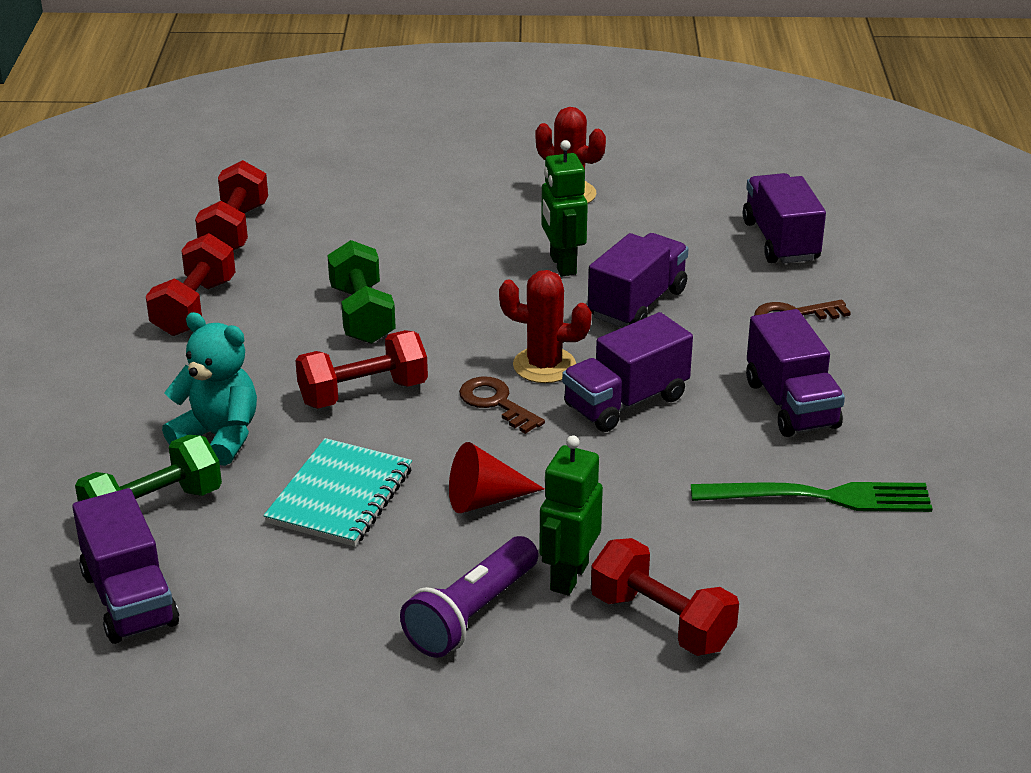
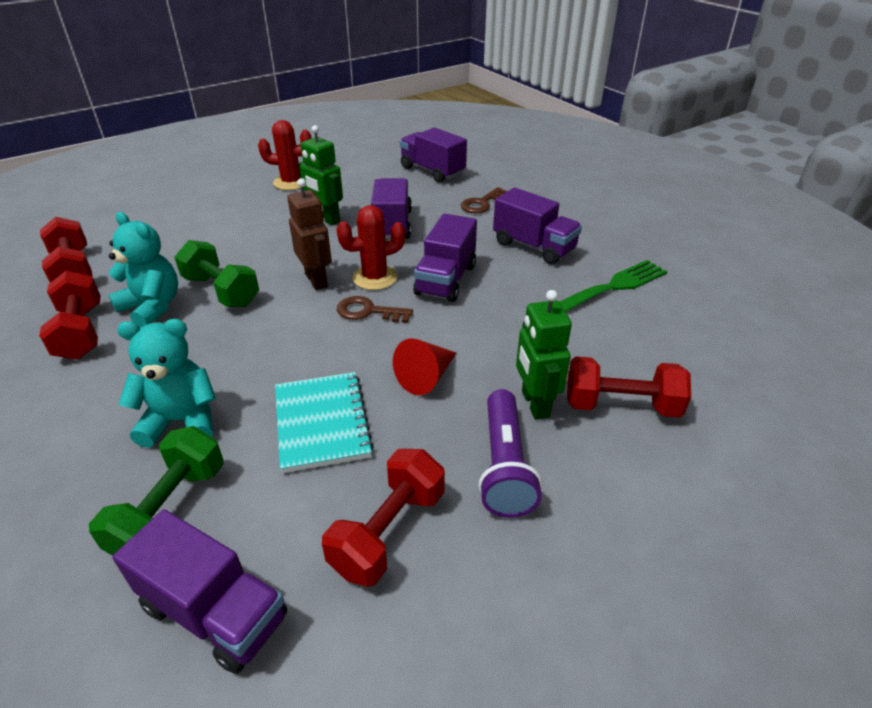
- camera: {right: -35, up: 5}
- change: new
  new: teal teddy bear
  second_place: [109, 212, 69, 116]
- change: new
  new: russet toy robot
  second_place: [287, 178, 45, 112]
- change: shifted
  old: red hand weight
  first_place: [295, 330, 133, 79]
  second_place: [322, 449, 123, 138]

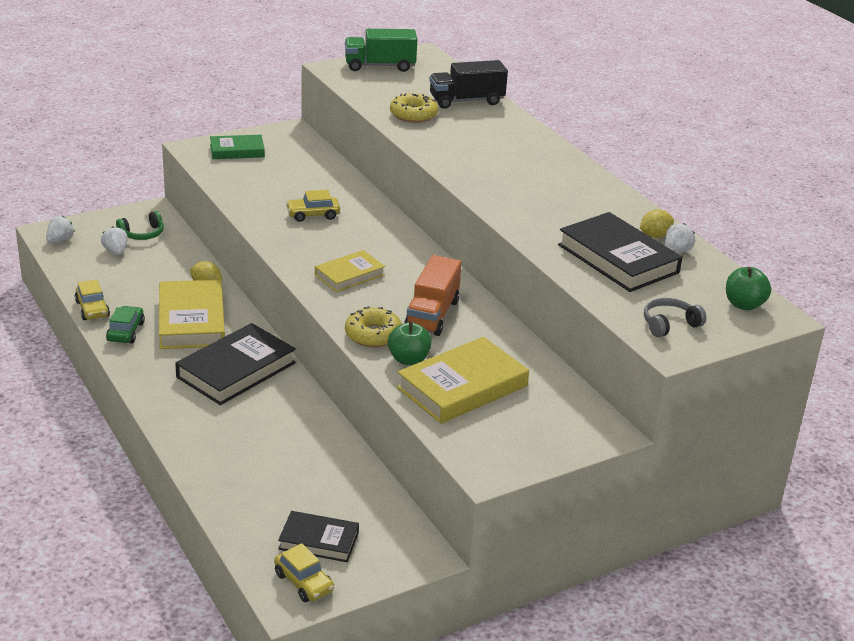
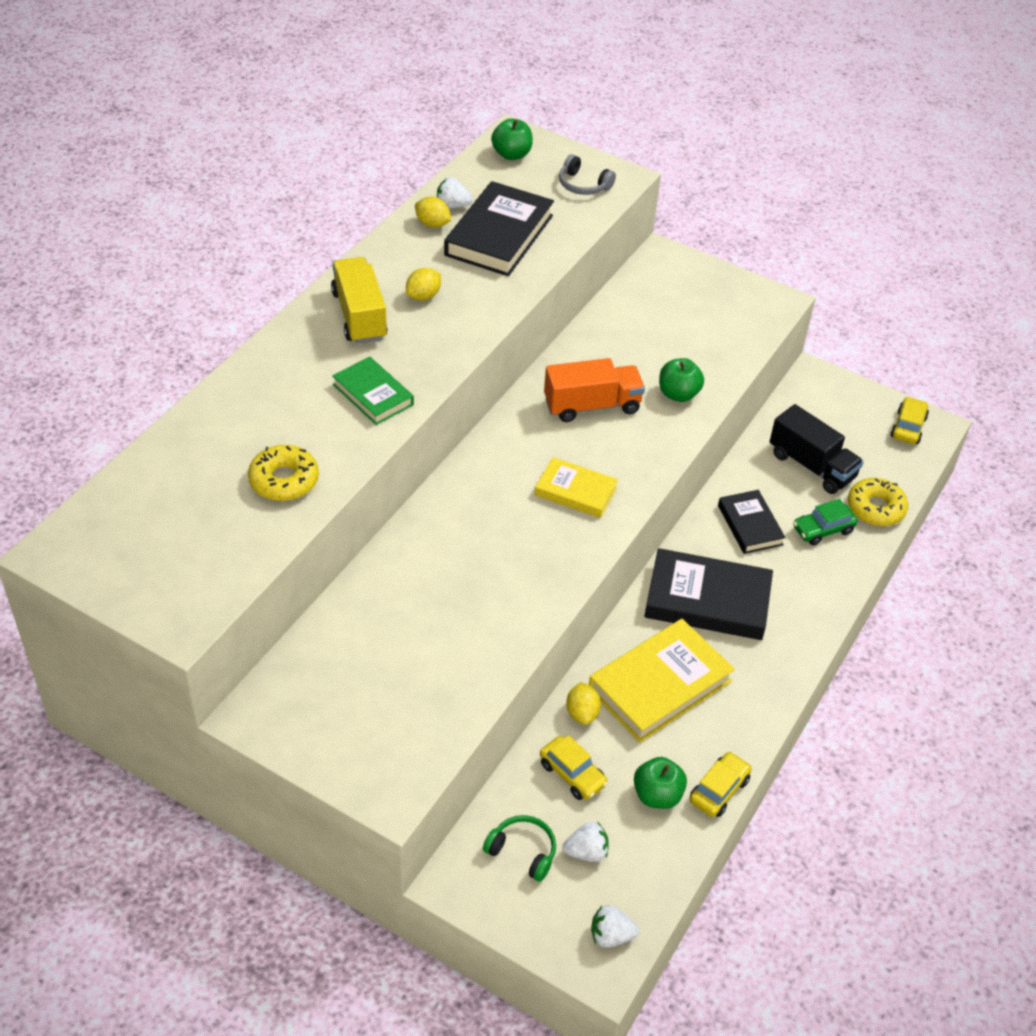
- camera: {right: -120, up: 15}
- change: gone
  old: green truck
  first_place: [345, 29, 72, 43]
- change: gone
  old: yellow hardcover
  first_place: [397, 337, 132, 87]
- change: new
  new: yellow truck
  second_place: [331, 257, 57, 87]
- change: new
  new: yellow lemon
  second_place: [406, 268, 35, 33]
- change: new
  new: green apple fruit
  second_place: [634, 757, 53, 52]
- change: shifted
  old: green car
  first_place: [106, 306, 39, 37]
  second_place: [793, 499, 65, 46]
- change: shifted
  old: green hardcover
  first_place: [210, 135, 55, 24]
  second_place: [332, 356, 82, 69]
- change: shifted
  old: ebony hardcover
  first_place: [278, 511, 81, 51]
  second_place: [718, 490, 68, 64]
- change: shifted
  old: yellow car
  first_place: [286, 190, 54, 32]
  second_place: [540, 735, 68, 65]
- change: shifted
  old: yellow glazed donut
  first_place: [345, 306, 57, 41]
  second_place: [848, 478, 60, 48]
- change: shifted
  old: ebony truck
  first_place: [429, 60, 79, 49]
  second_place: [770, 404, 94, 90]
- change: rotated
  old: snow-white toy strawberry
  first_place: [101, 227, 27, 28]
  second_place: [562, 822, 47, 40]
  degrees: -135

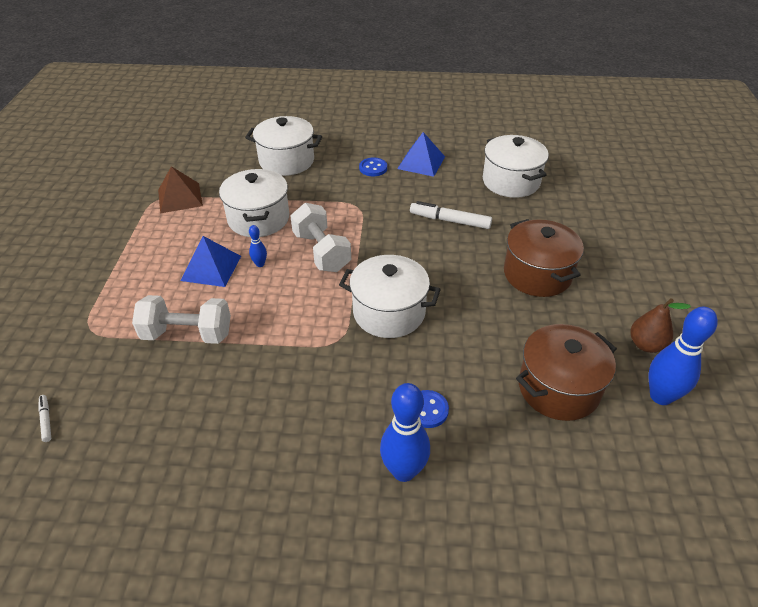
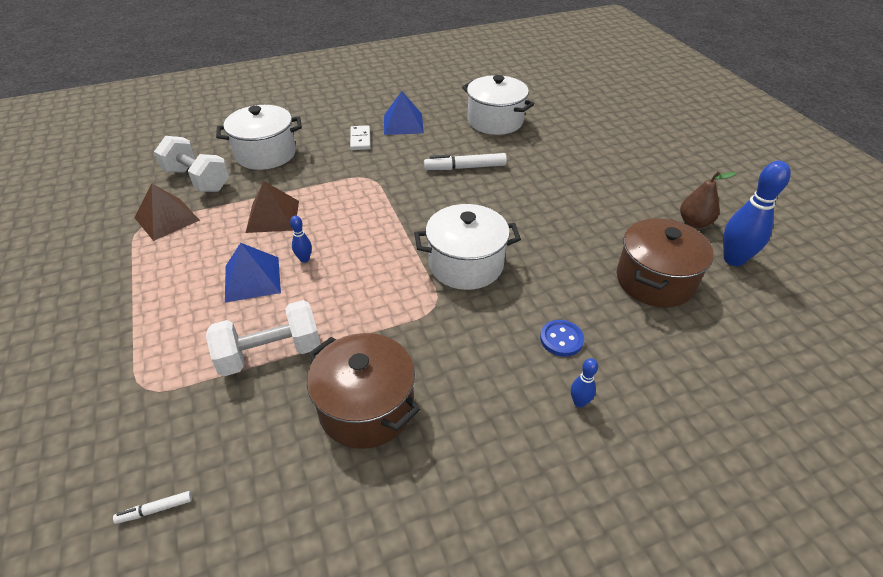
- camera: {right: -25, up: 0}
- change: shifted
  old: snow-white hand weight
  first_place: [290, 203, 61, 69]
  second_place: [154, 136, 75, 56]
- change: shifted
  old: russet stockpot
  first_place: [504, 219, 80, 78]
  second_place: [307, 333, 113, 116]
- change: swapped
  old: snow-white stockpot
  new: russet pyramid
  first_place: [219, 169, 70, 68]
  second_place: [246, 181, 53, 52]
- change: swapped
  old: royal blue shirt button
  new: snow-white domino
  first_place: [359, 158, 28, 18]
  second_place: [350, 125, 20, 25]
- change: rotated
  old: snow-white felt pen
  first_place: [38, 395, 13, 47]
  second_place: [113, 491, 79, 33]
  degrees: -60
- change: scaled
  old: royal blue skittle
  first_place: [380, 383, 50, 99]
  second_place: [571, 358, 27, 49]
  factor: 0.48

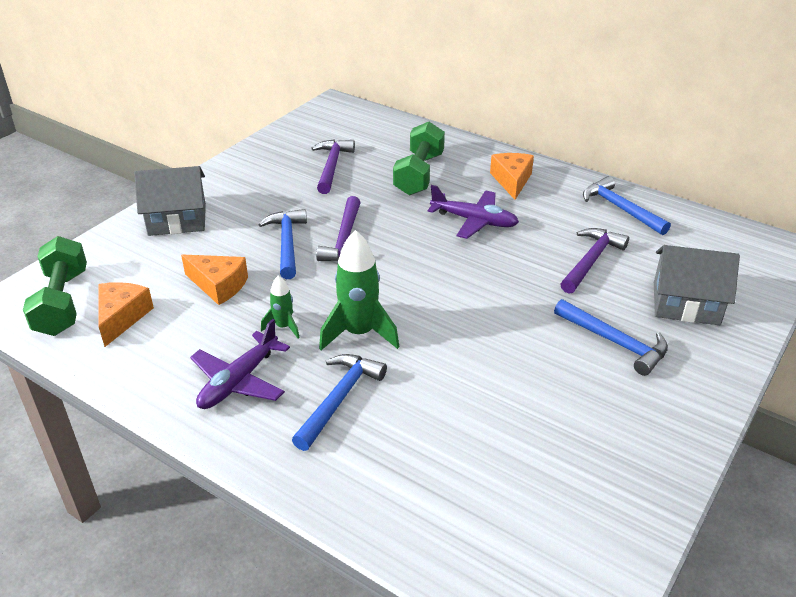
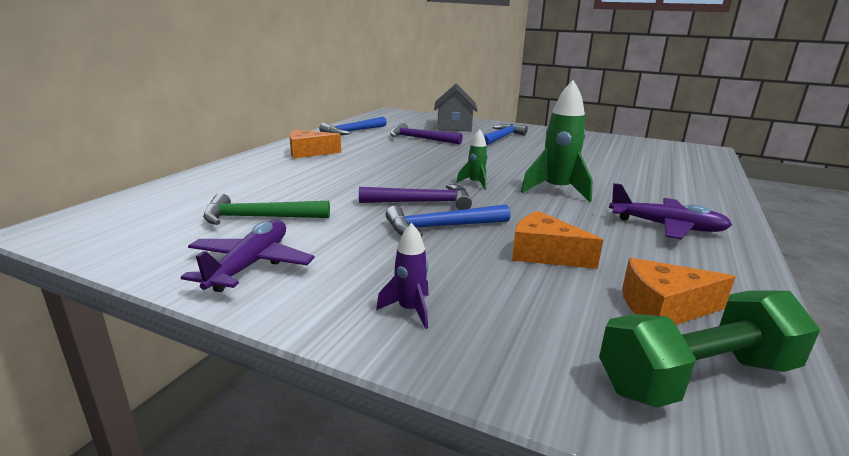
- camera: {right: -100, up: -15}
- change: gone
  old: royal blue hammer
  first_place: [292, 354, 95, 97]
- change: gone
  old: green hand weight
  first_place: [393, 122, 52, 73]
- change: shifted
  old: green rocket
  first_place: [261, 276, 39, 62]
  second_place: [456, 129, 32, 61]
- change: shifted
  old: violet aeroplane
  first_place: [428, 185, 91, 54]
  second_place: [181, 220, 134, 72]
- change: swapped
  old: ash-grey cottage
  new: violet rocket
  first_place: [134, 166, 72, 70]
  second_place: [376, 223, 53, 106]
- change: repainted
  old: violet hammer
  new: green hammer
  first_place: [311, 139, 44, 55]
  second_place: [203, 193, 127, 32]
- change: rotated
  old: bright orange piece of cheese
  first_place: [181, 254, 67, 51]
  second_place: [512, 211, 91, 58]
  degrees: -75

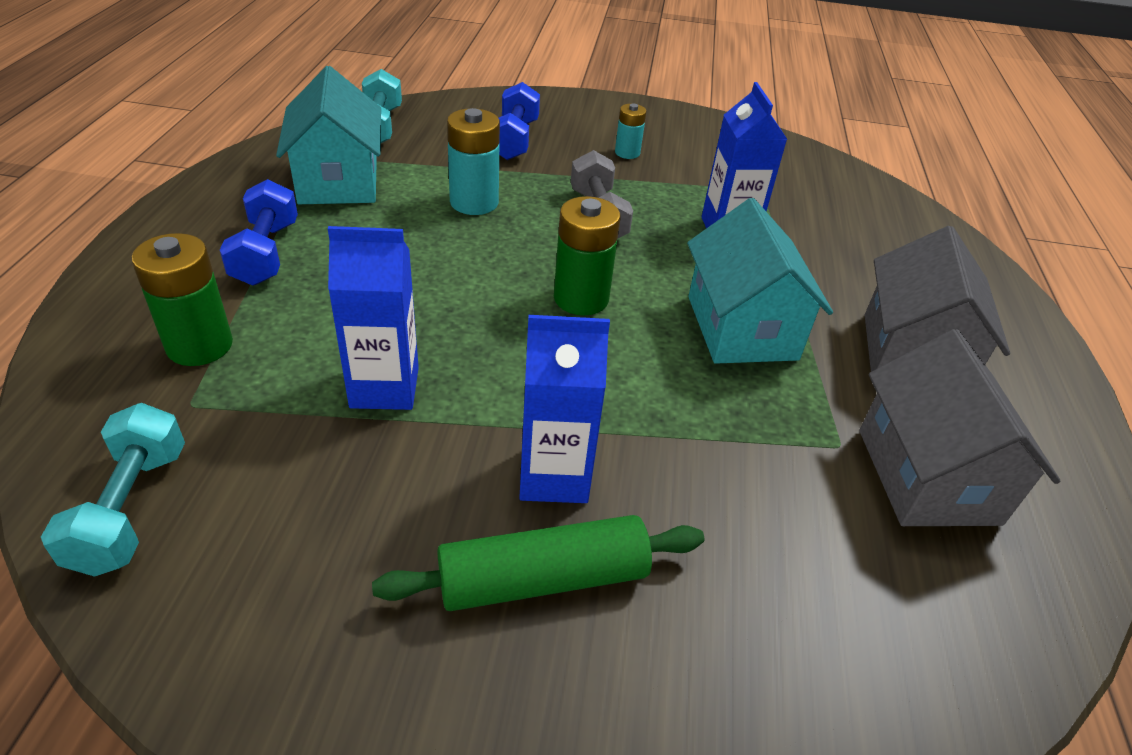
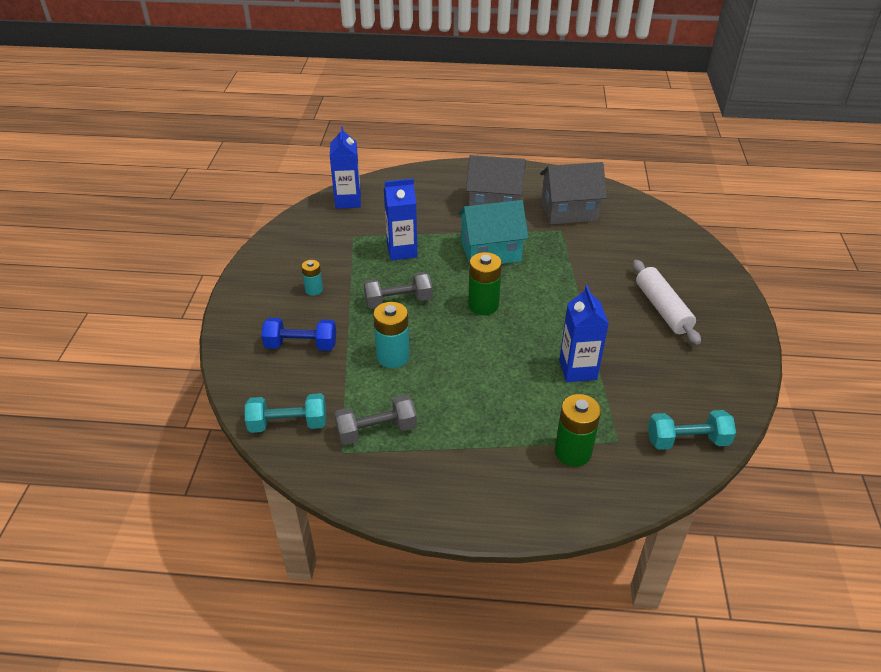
- camera: {right: -90, up: 0}
- change: gone
  old: royal blue hand weight
  first_place: [220, 179, 78, 107]
- change: shifted
  old: royal blue carton
  first_place: [519, 315, 91, 188]
  second_place: [330, 126, 31, 83]
- change: swapped
  old: teal cottage
  new: ash-grey hand weight
  first_place: [276, 66, 105, 138]
  second_place: [334, 395, 83, 50]
- change: repainted
  old: green rolling pin
  new: snow-white rolling pin
  first_place: [372, 515, 332, 96]
  second_place: [633, 260, 68, 85]

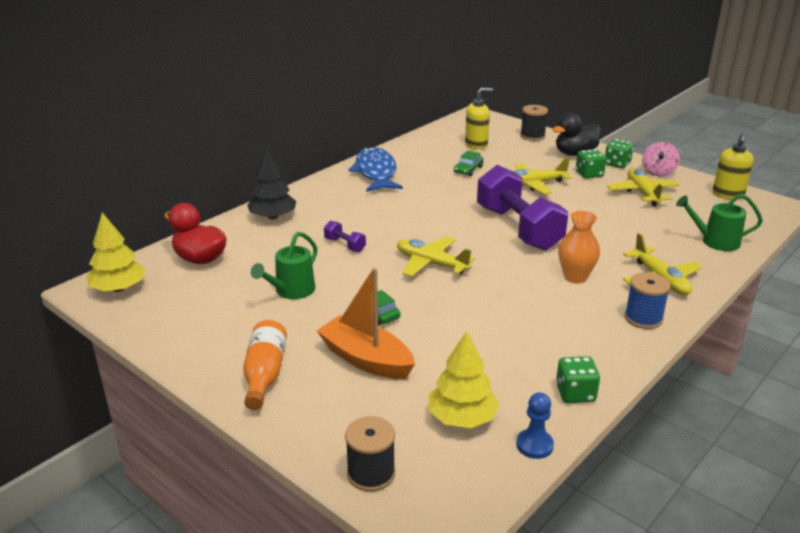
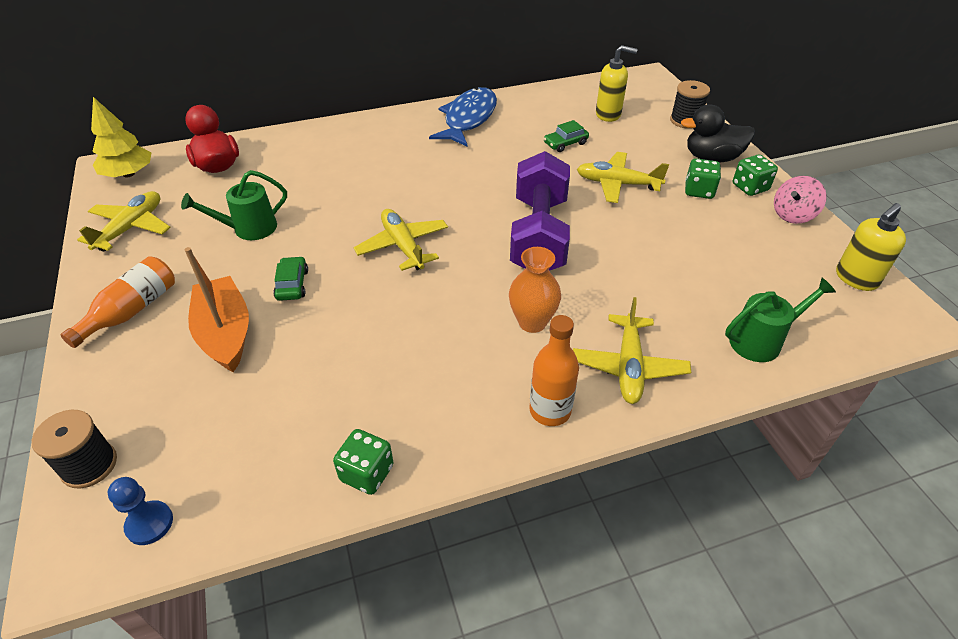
- camera: {right: 30, up: 15}
- change: gone
  old: ebony fir tree
  first_place: [247, 148, 49, 72]
- change: gone
  old: violet hand weight
  first_place: [324, 221, 42, 31]
- change: gone
  old: yellow fir tree
  first_place: [429, 331, 70, 97]
- change: shifted
  old: royal blue chess pawn
  first_place: [516, 393, 38, 66]
  second_place: [108, 477, 65, 68]
- change: shifted
  old: yellow aeroplane
  first_place: [607, 168, 72, 38]
  second_place: [77, 191, 94, 60]
- change: swapped
  old: royal blue spool
  new: bright orange flask
  first_place: [624, 272, 47, 57]
  second_place: [529, 315, 50, 111]
- change: rotated
  old: green watering can
  first_place: [676, 194, 87, 57]
  second_place: [725, 278, 111, 84]
  degrees: 120

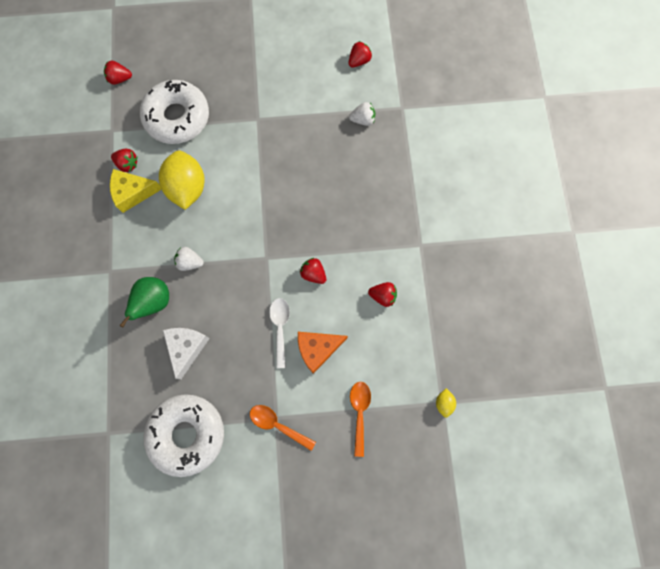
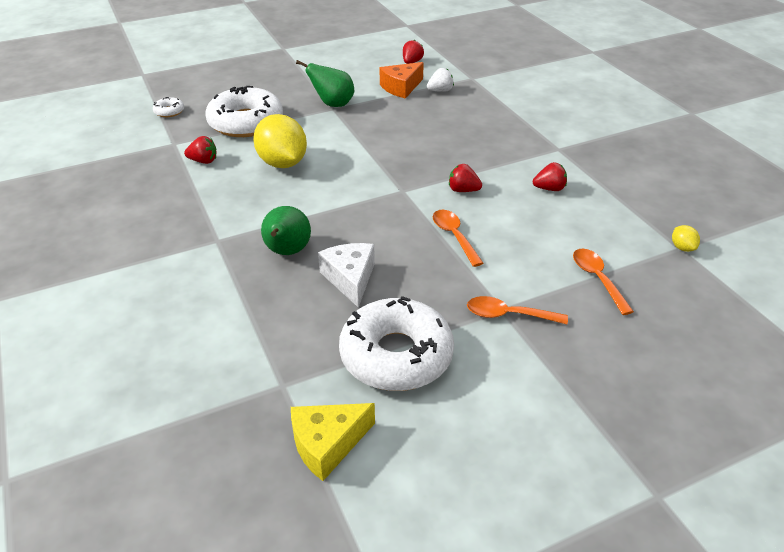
- camera: {right: -20, up: -35}
- change: gone
  old: snow-white toy strawberry
  first_place: [174, 247, 30, 24]
- change: new
  new: green pear
  second_place: [296, 60, 58, 47]
- change: shifted
  old: yellow piece of cheese
  first_place: [110, 169, 51, 44]
  second_place: [291, 403, 84, 78]
- change: shifted
  old: bright orange piece of cheese
  first_place: [298, 332, 50, 42]
  second_place: [380, 62, 44, 37]
- change: swapped
  old: red toy strawberry
  new: snow-white glazed donut
  first_place: [104, 61, 28, 24]
  second_place: [153, 97, 31, 20]
- change: repainted
  old: snow-white spoon
  new: bright orange spoon
  first_place: [269, 298, 21, 70]
  second_place: [433, 210, 50, 57]

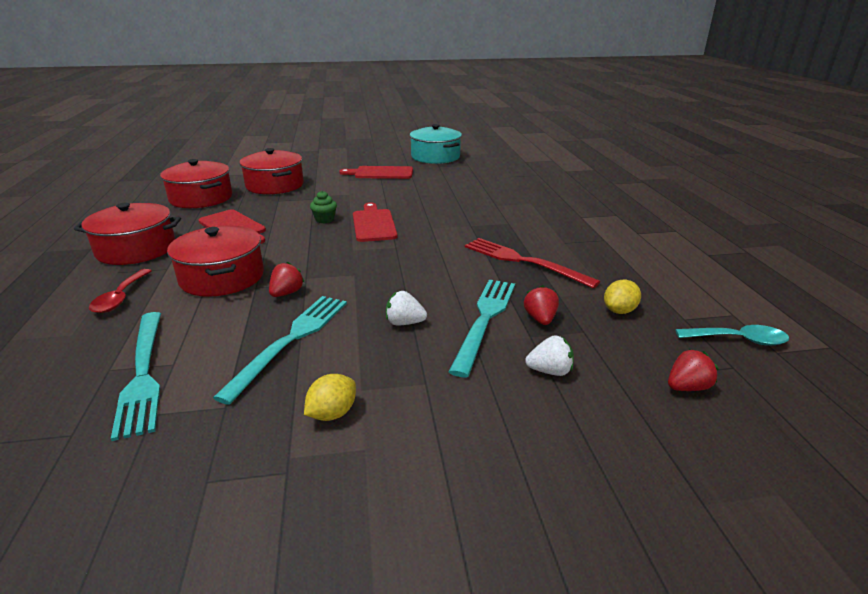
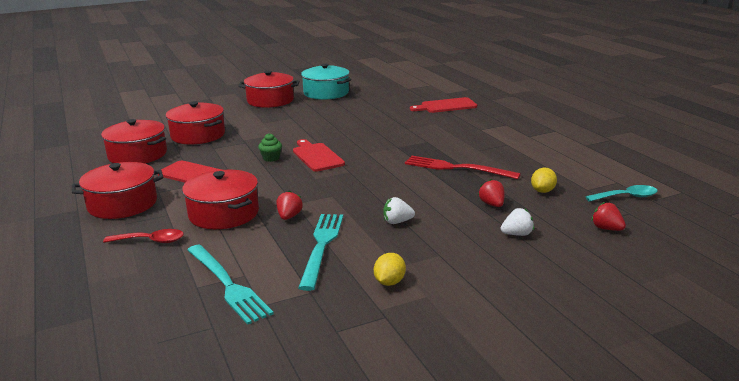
- camera: {right: -15, up: -5}
- change: gone
  old: teal table fork
  first_place: [449, 280, 66, 97]
- change: new
  new: red stockpot
  second_place: [238, 71, 61, 37]
- change: shifted
  old: red chopping board
  first_place: [339, 166, 74, 13]
  second_place: [410, 97, 67, 16]
- change: rotated
  old: red spoon
  first_place: [89, 269, 63, 44]
  second_place: [103, 229, 81, 14]
  degrees: -75
- change: rotated
  old: red toy strawberry
  first_place: [668, 349, 51, 42]
  second_place: [591, 202, 35, 29]
  degrees: -90

